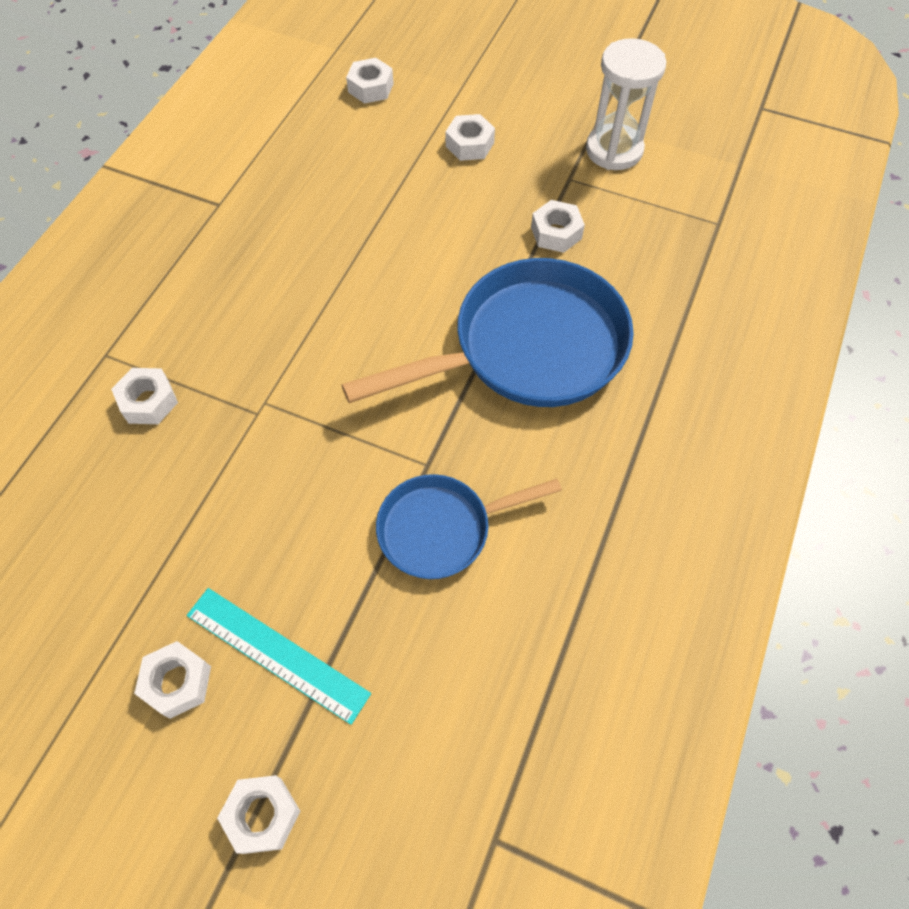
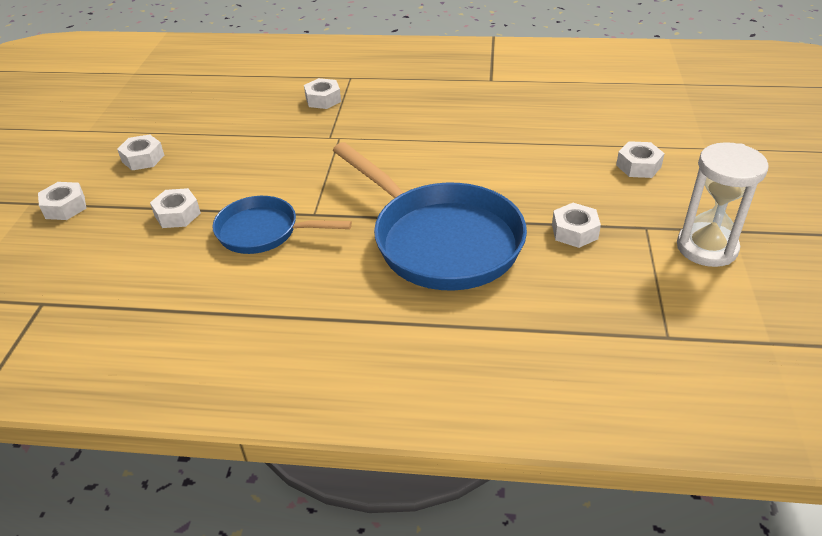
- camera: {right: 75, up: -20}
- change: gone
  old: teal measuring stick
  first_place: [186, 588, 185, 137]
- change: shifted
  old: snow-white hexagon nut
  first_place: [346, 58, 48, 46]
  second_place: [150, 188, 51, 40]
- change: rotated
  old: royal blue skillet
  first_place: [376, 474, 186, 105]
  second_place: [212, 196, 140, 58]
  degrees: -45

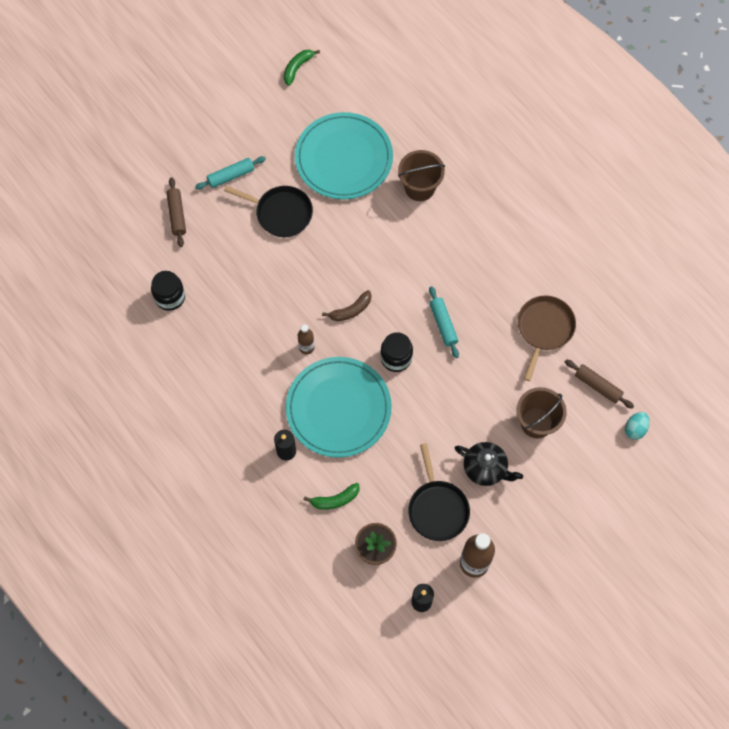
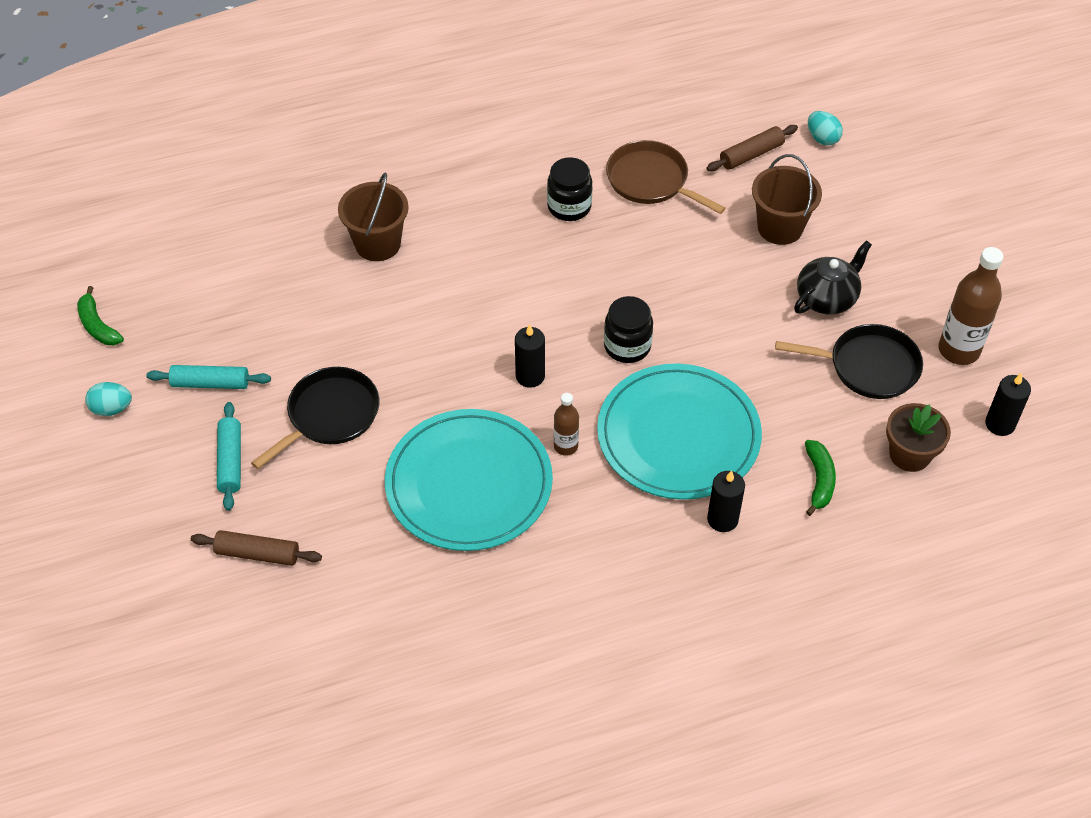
- camera: {right: -70, up: -15}
- change: new
  new: teal toy egg
  second_place: [85, 382, 47, 34]
- change: shifted
  old: ebony jar
  first_place: [151, 271, 34, 40]
  second_place: [547, 157, 46, 64]
- change: shifted
  old: teal flat dish
  first_place: [295, 112, 98, 88]
  second_place: [385, 409, 168, 142]
- change: shifted
  old: teal rolling pin
  first_place: [429, 286, 30, 72]
  second_place: [146, 365, 125, 24]
- change: swapped
  old: russet banana fruit
  new: ebony candle
  first_place: [322, 290, 49, 31]
  second_place: [515, 324, 30, 64]

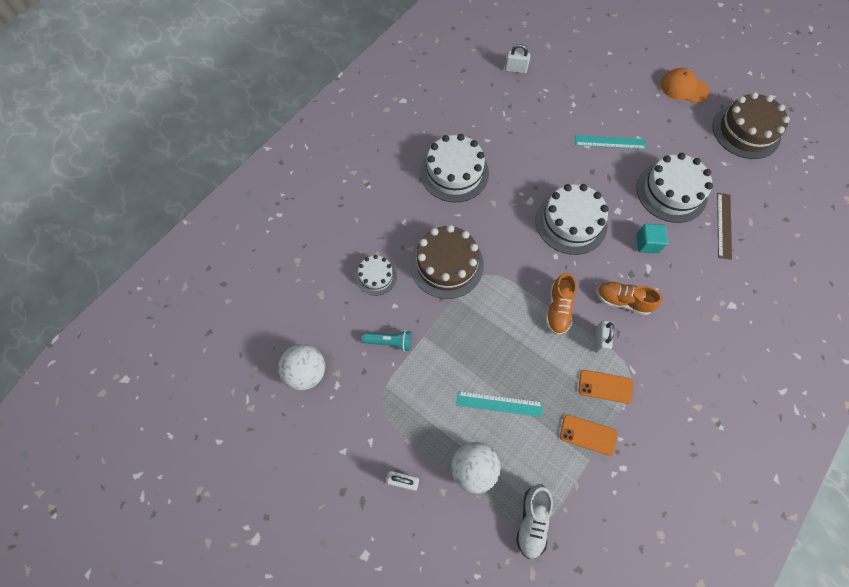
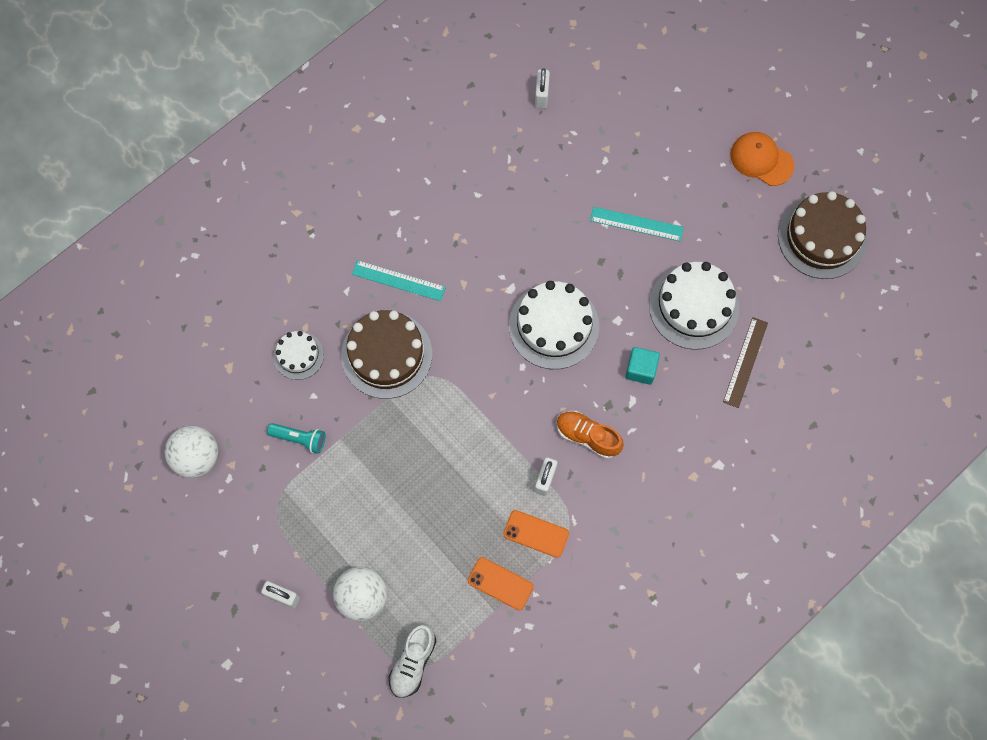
- camera: {right: 10, up: 5}
- change: gone
  old: snow-white cake
  first_place: [420, 134, 69, 68]
- change: gone
  old: bright orange shoe
  first_place: [546, 273, 31, 62]
- change: shifted
  old: teal measuring stick
  first_place: [456, 391, 87, 26]
  second_place: [352, 260, 94, 41]
- change: rotated
  old: snow-white small lock
  first_place: [505, 44, 25, 29]
  second_place: [535, 68, 15, 40]
  degrees: 75

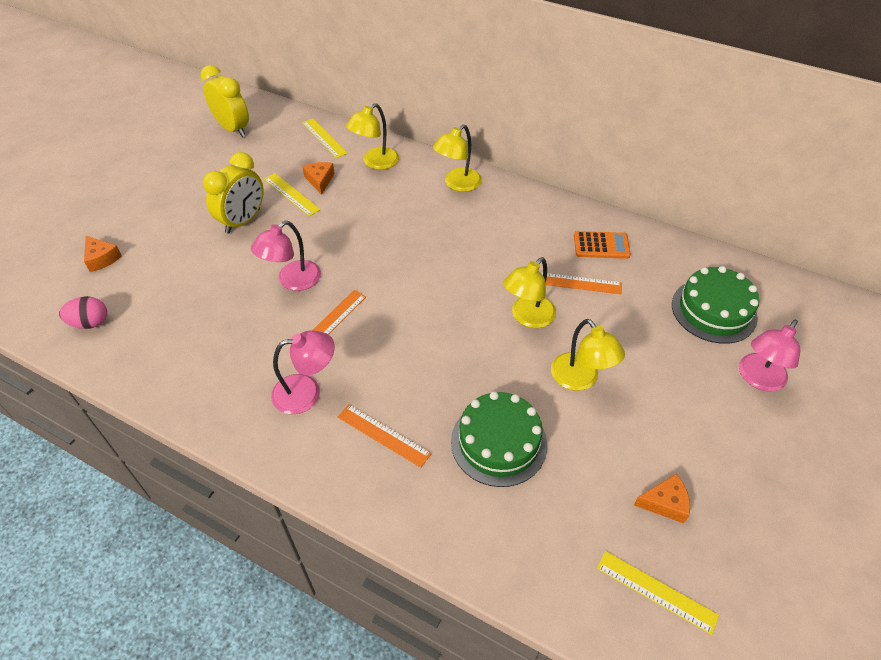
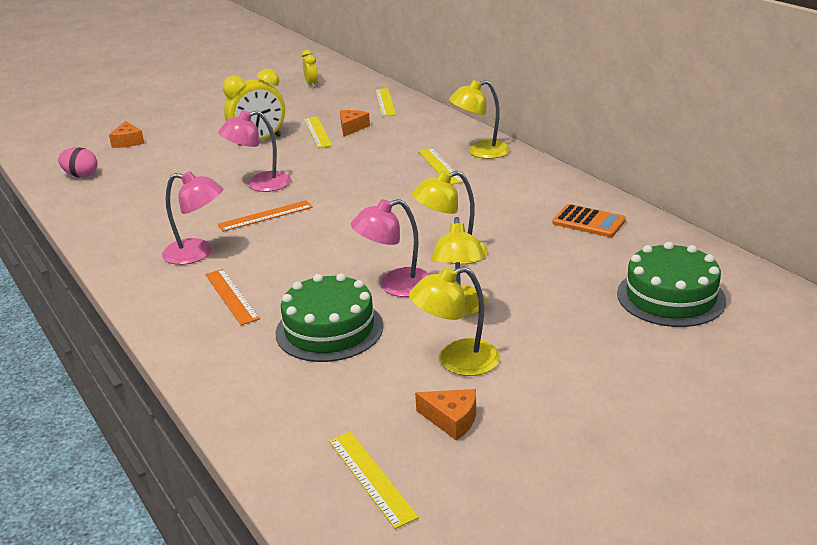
- camera: {right: 30, up: -20}
- change: gone
  old: bright orange measuring stick
  first_place: [540, 272, 82, 23]
- change: new
  new: yellow measuring stick
  second_place: [418, 148, 45, 36]
- change: shifted
  old: yellow lamp
  first_place: [346, 103, 53, 67]
  second_place: [409, 267, 91, 109]
- change: shifted
  old: rose-pink lamp
  first_place: [739, 320, 61, 72]
  second_place: [351, 199, 79, 98]
- change: scaled
  old: yellow alarm clock
  first_place: [200, 65, 49, 72]
  second_place: [302, 50, 16, 38]
  factor: 0.54

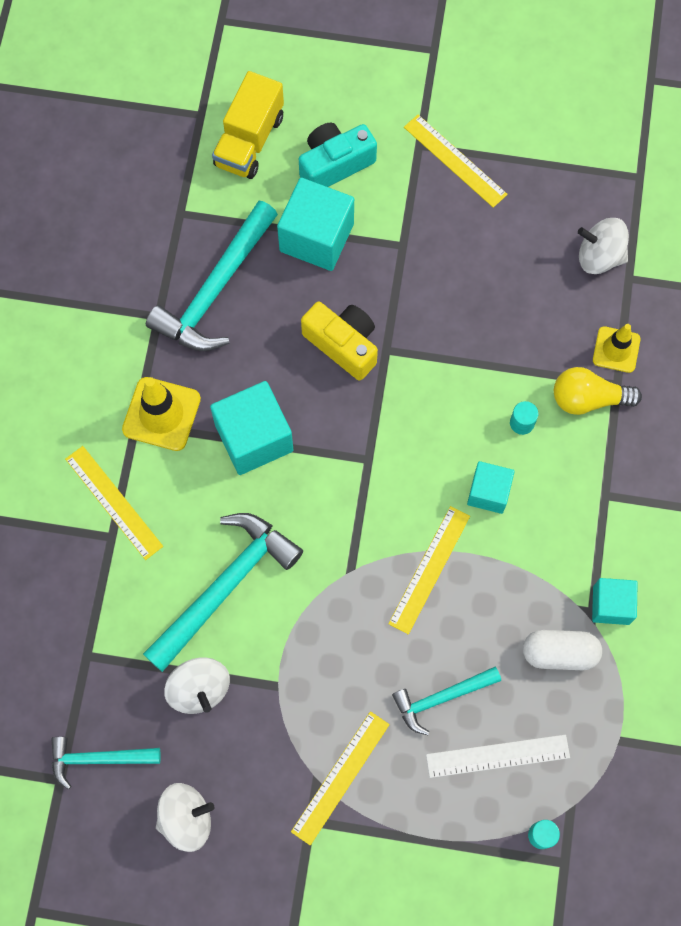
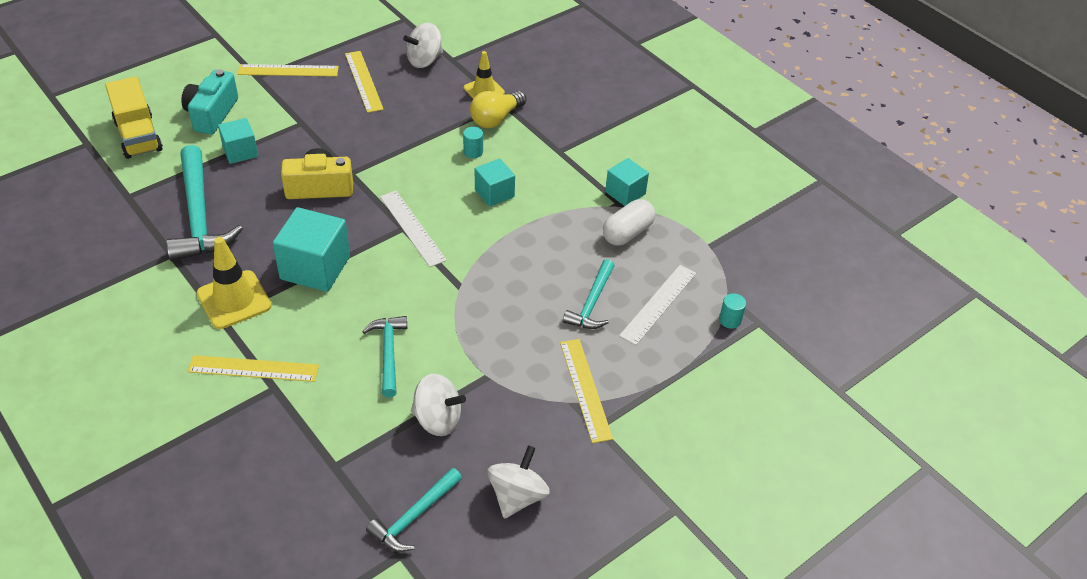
- camera: {right: -50, up: -25}
- change: new
  new: snow-white measuring stick
  second_place: [380, 191, 67, 76]
- change: shifted
  old: yellow measuring stick
  first_place: [388, 506, 82, 129]
  second_place: [345, 51, 39, 62]
- change: scaled
  old: teal hammer
  first_place: [143, 513, 160, 159]
  second_place: [362, 316, 45, 82]
  factor: 0.57
- change: scaled
  old: teal solid cube
  first_place: [277, 178, 77, 93]
  second_place: [218, 118, 40, 46]
  factor: 0.6

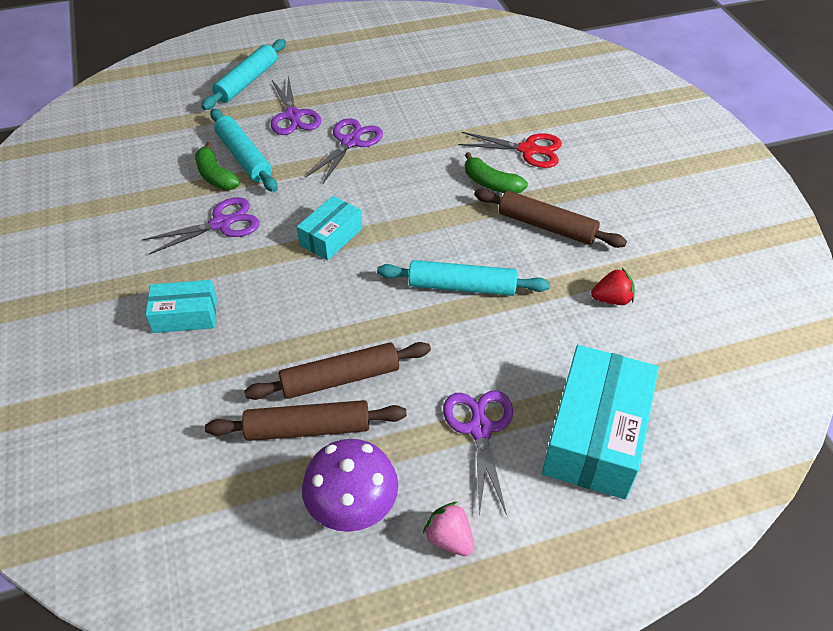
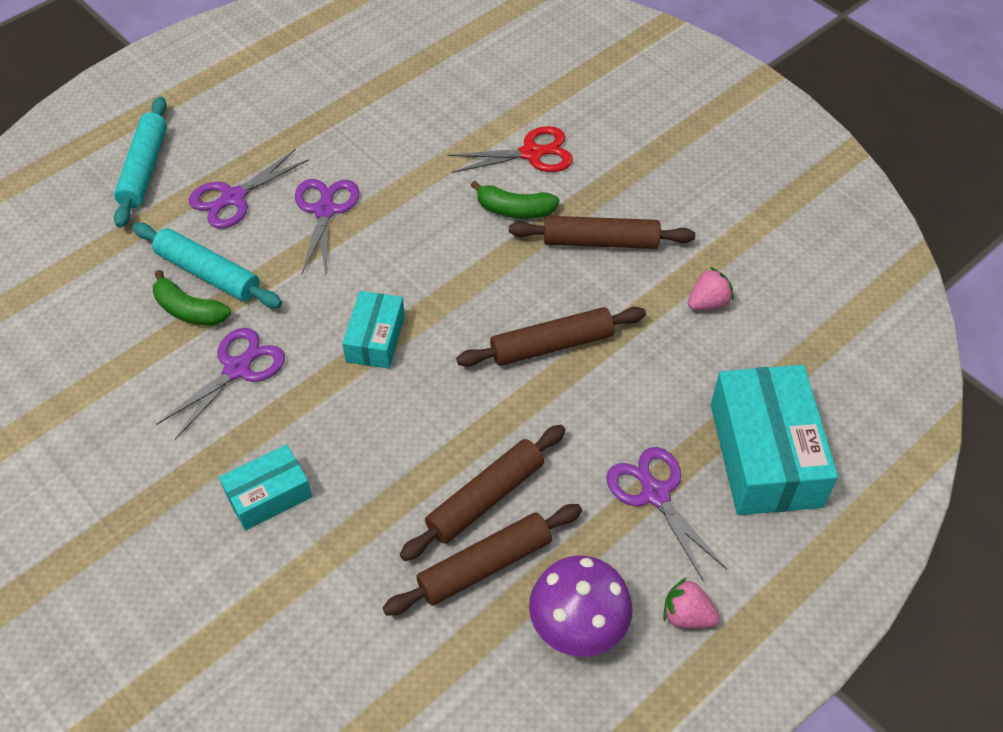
- camera: {right: -25, up: 5}
- change: repainted
  old: teal rolling pin
  new: russet rolling pin
  first_place: [377, 260, 173, 36]
  second_place: [456, 307, 190, 60]
- change: repainted
  old: red toy strawberry
  new: rose-pink toy strawberry
  first_place: [591, 268, 44, 37]
  second_place: [688, 267, 46, 43]
- change: rotated
  old: violet shears
  first_place: [271, 76, 50, 59]
  second_place: [189, 149, 120, 80]
  degrees: 90

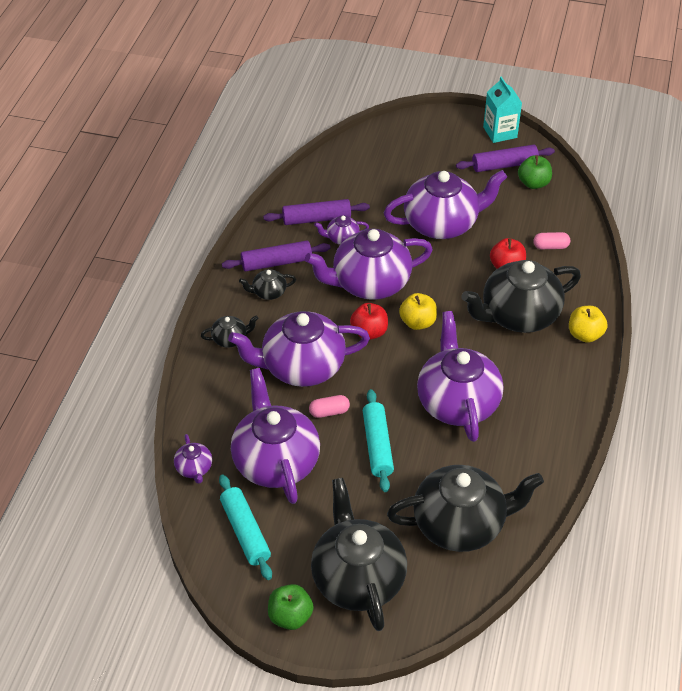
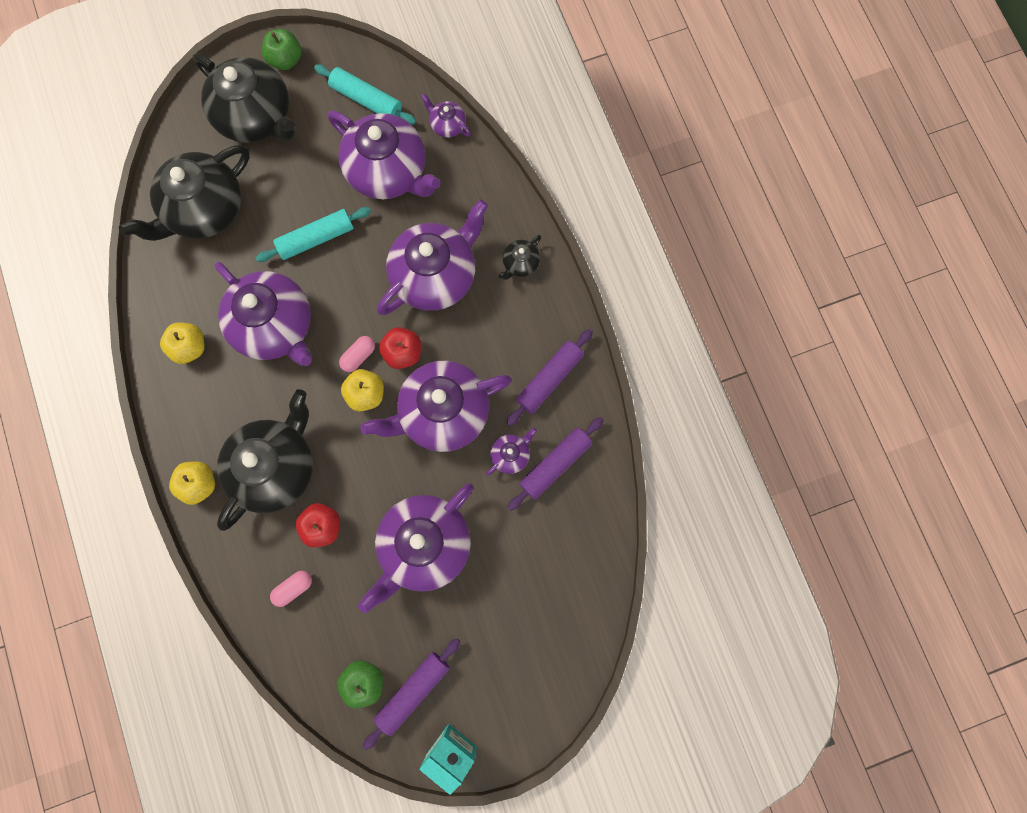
- camera: {right: 145, up: 30}
- change: gone
  old: ebony teapot
  first_place: [239, 269, 57, 31]
- change: new
  new: yellow apple fruit
  second_place: [160, 322, 45, 42]
- change: shifted
  old: rose-pink pill
  first_place: [309, 395, 41, 23]
  second_place: [339, 336, 36, 36]
- change: rotated
  old: violet teapot
  first_place: [305, 228, 128, 72]
  second_place: [360, 361, 152, 91]
  degrees: -150
- change: rotated
  old: teal rolling pin
  first_place: [363, 389, 31, 103]
  second_place: [256, 207, 115, 55]
  degrees: -75

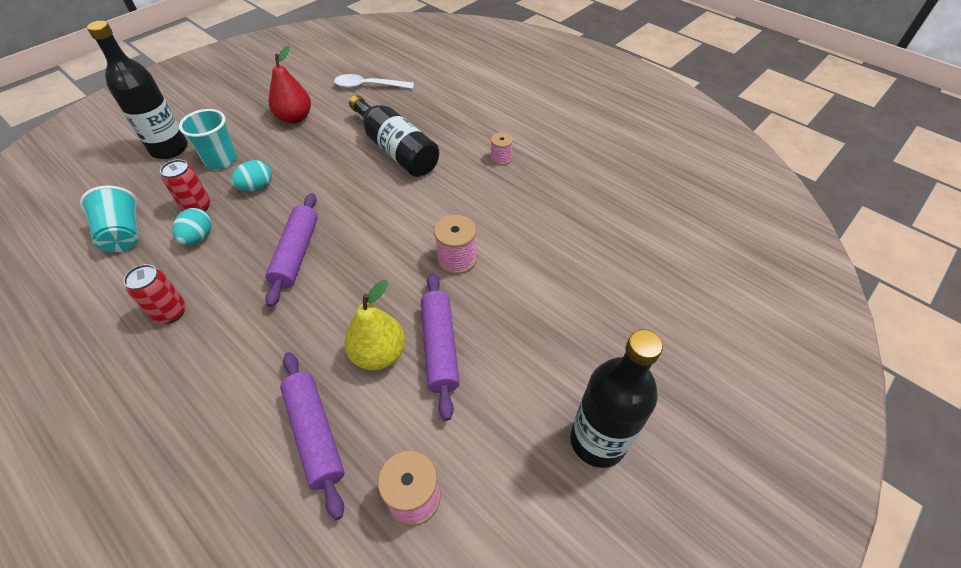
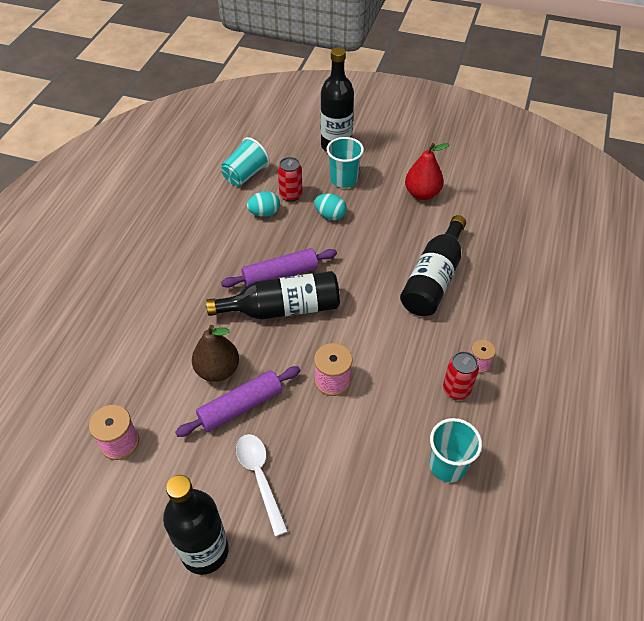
- camera: {right: 65, up: 0}
- change: gone
  old: violet rolling pin
  first_place: [280, 352, 64, 168]
- change: new
  new: ebony flask
  second_place: [206, 271, 134, 48]
- change: new
  new: teal tumbler
  second_place: [429, 418, 53, 64]
- change: shifted
  old: red tin
  first_place: [123, 264, 63, 60]
  second_place: [443, 351, 36, 49]
- change: shifted
  old: snow-white spoon
  first_place: [334, 74, 80, 15]
  second_place: [236, 434, 52, 103]
- change: repainted
  old: yellow pear
  new: russet pear
  first_place: [344, 280, 61, 90]
  second_place: [192, 325, 47, 57]

